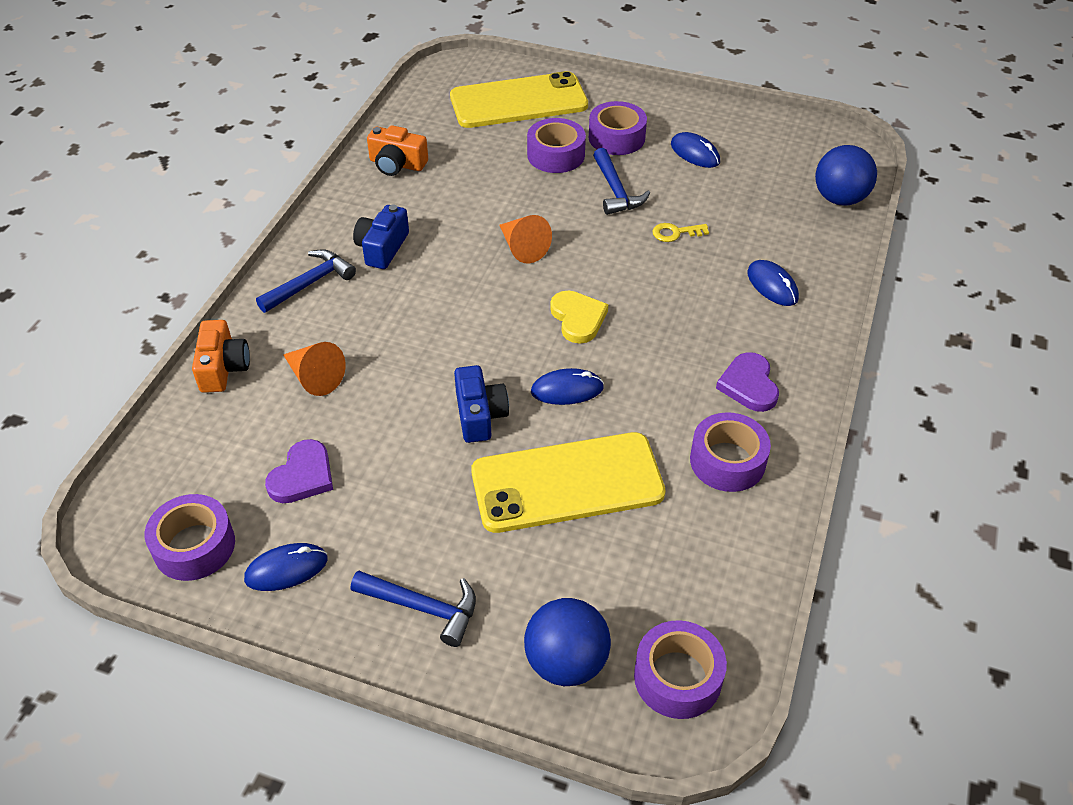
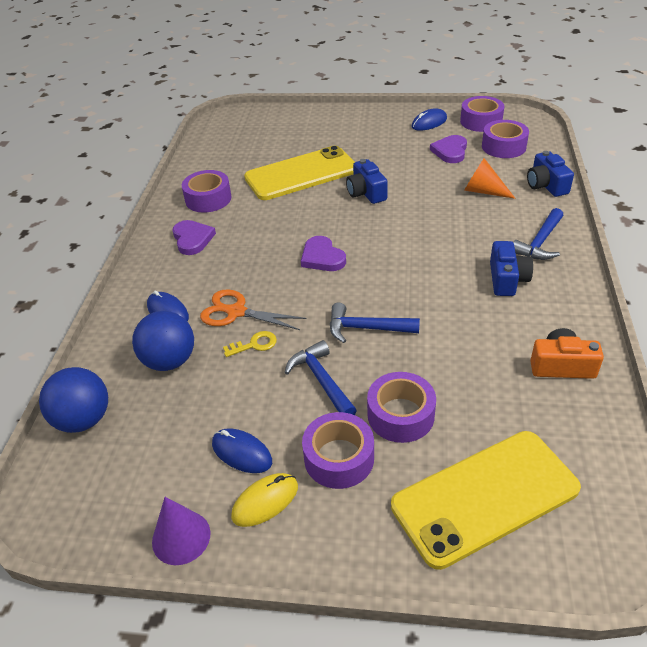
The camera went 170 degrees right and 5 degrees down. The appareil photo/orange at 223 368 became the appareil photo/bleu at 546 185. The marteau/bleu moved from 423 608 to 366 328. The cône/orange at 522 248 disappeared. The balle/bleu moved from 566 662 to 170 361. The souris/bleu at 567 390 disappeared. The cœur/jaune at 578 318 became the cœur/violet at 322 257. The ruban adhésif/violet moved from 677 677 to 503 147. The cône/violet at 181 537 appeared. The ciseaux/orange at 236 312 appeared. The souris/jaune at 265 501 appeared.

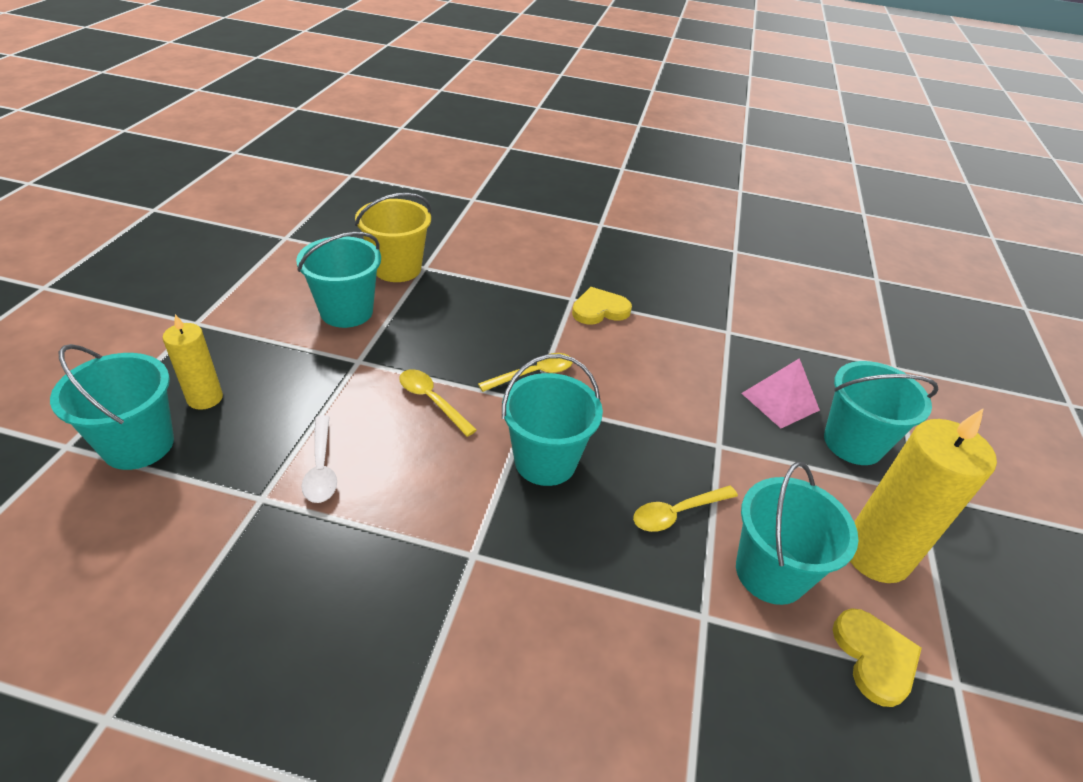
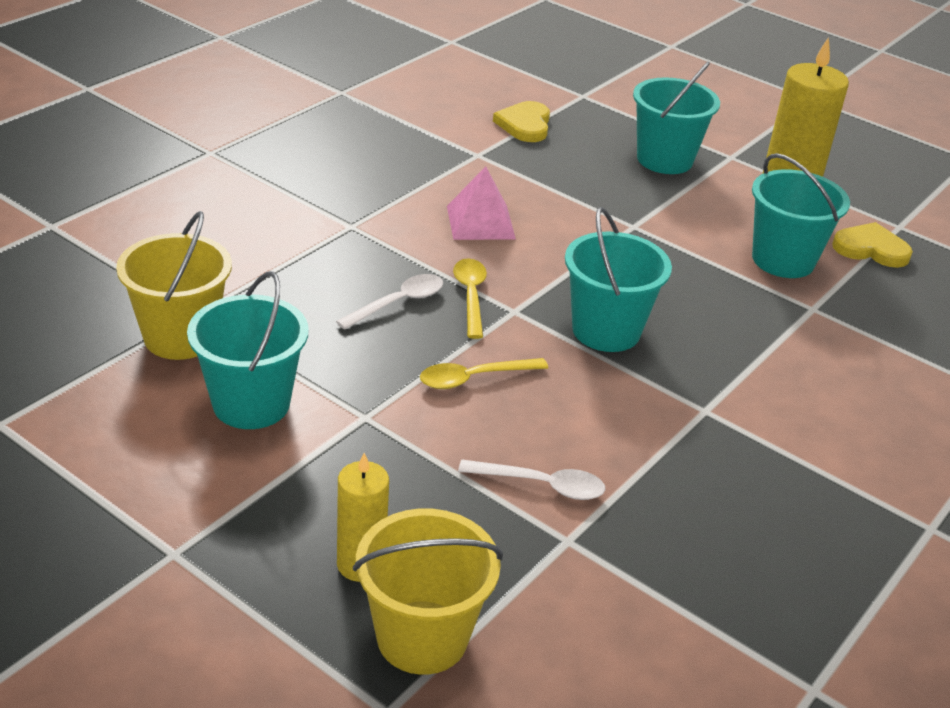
The camera went 65 degrees left and 5 degrees down. The seau/turquoise at 138 445 became the seau/jaune at 422 637. The cœur/jaune moved from 599 310 to 525 125. The cuillère/jaune at 677 513 disappeared. The pyramide/rose moved from 780 401 to 480 222. The cuillère/blanc at 398 303 appeared.

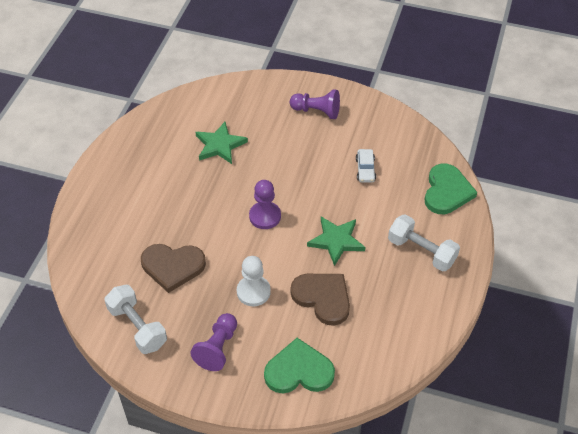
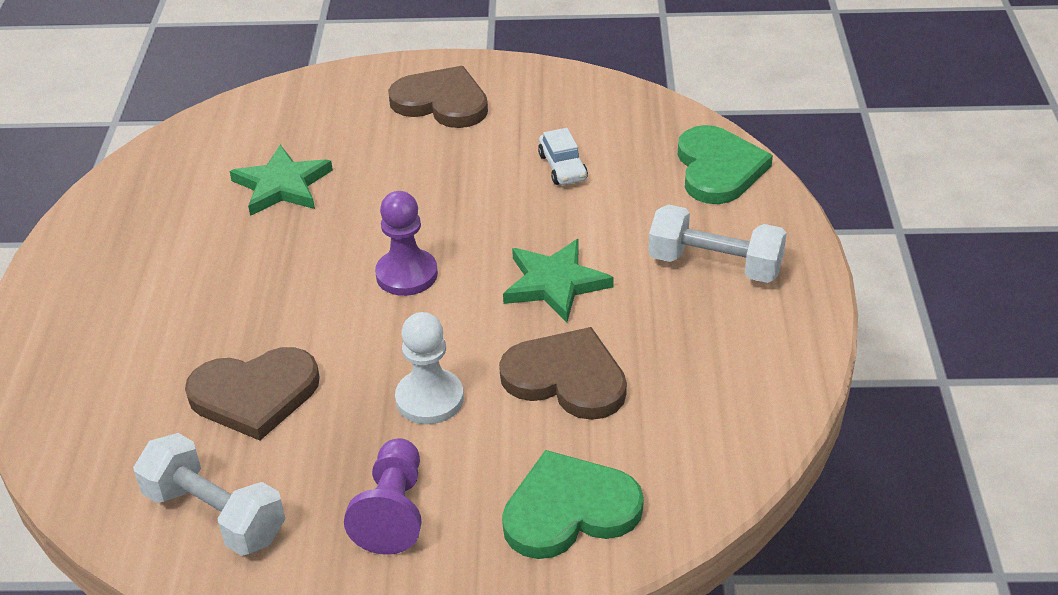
The camera went 15 degrees left and 10 degrees down. The pion/violet at 316 111 was replaced by the cœur/marron at 442 102.

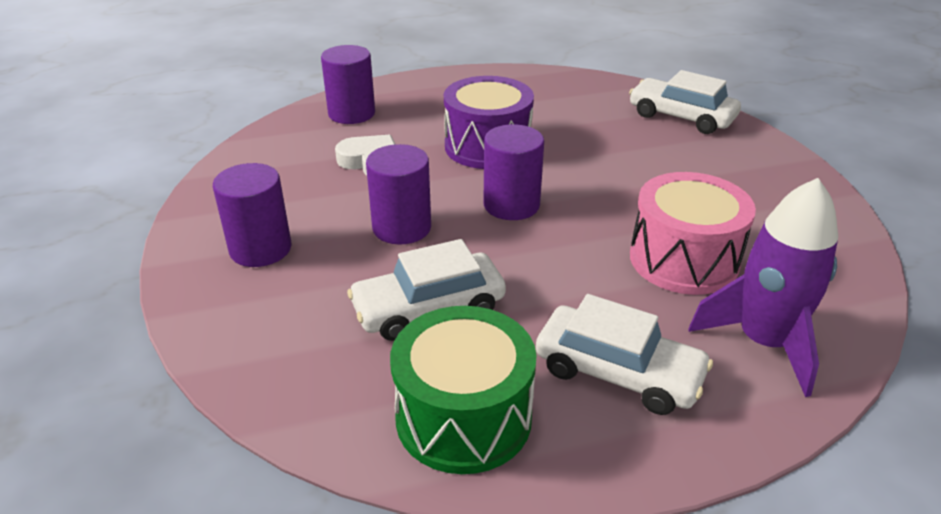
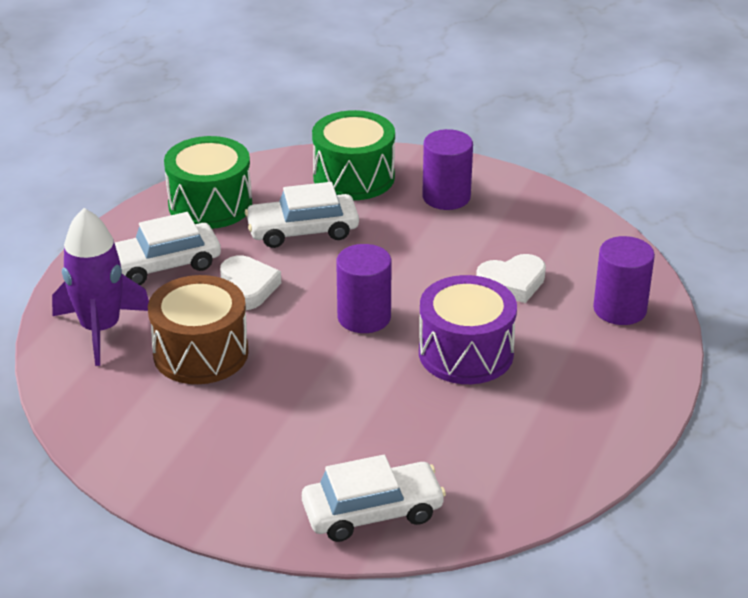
The camera went 130 degrees right and 0 degrees up. The voiture/blanc at 428 308 turned 120 degrees counterclockwise. The cylindre/violet at 402 227 disappeared. The tambour/rose at 683 260 became the tambour/marron at 201 353. The cœur/blanc at 247 287 appeared. The tambour/vert at 354 177 appeared.

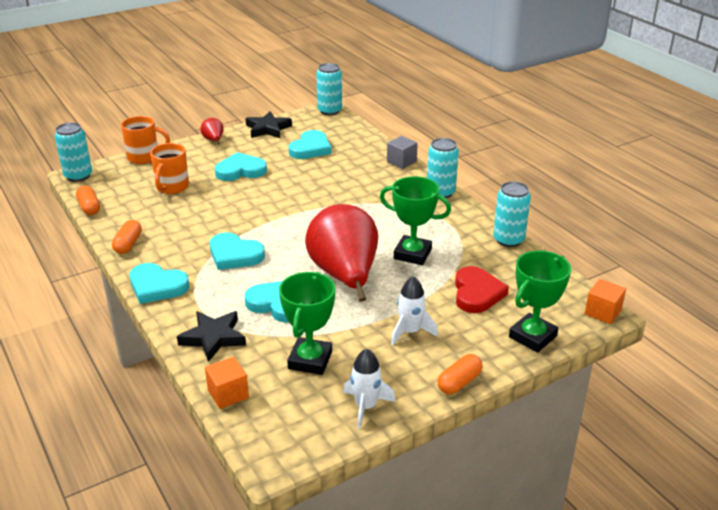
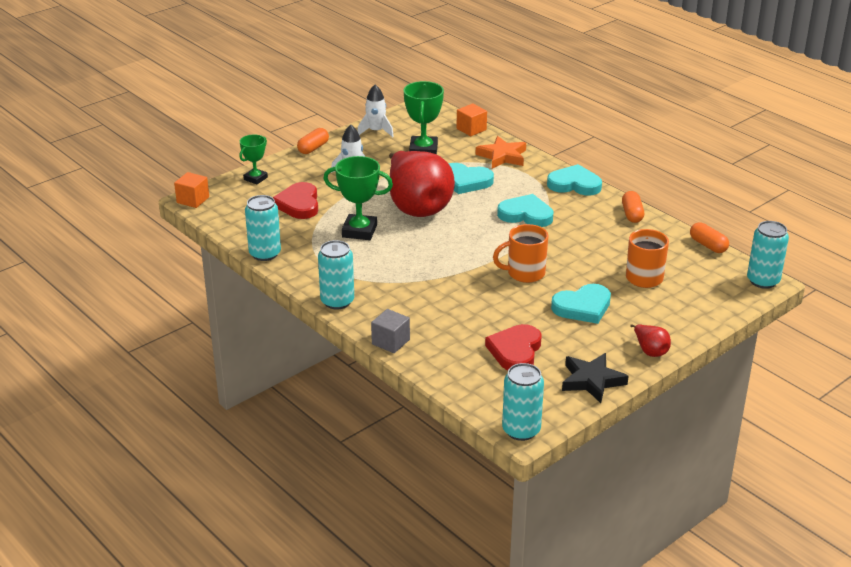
The camera went 170 degrees right and 0 degrees up. The tasse/orange moved from 144 157 to 524 273. The étoile/noir at 213 338 became the étoile/orange at 502 156. The cœur/turquoise at 310 148 became the cœur/rouge at 515 351. The trophée/vert at 532 337 changed to 0.62 times the size.

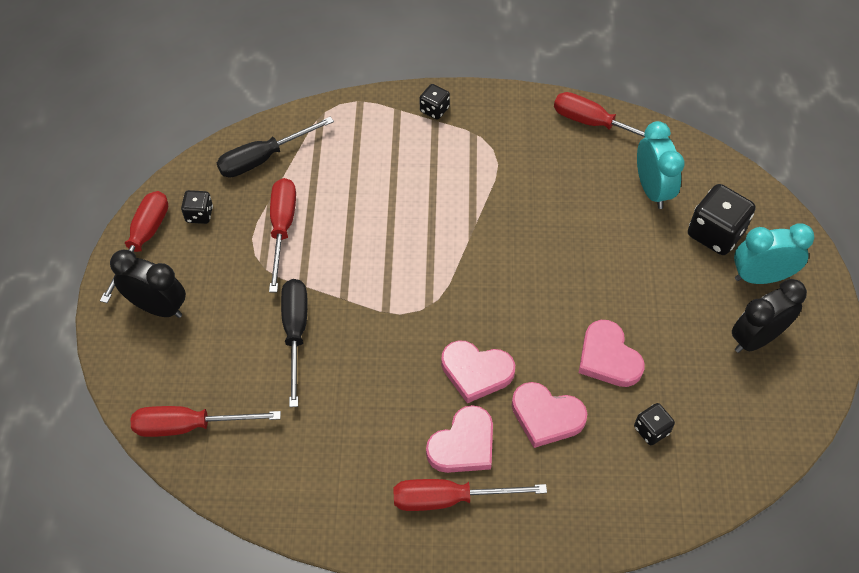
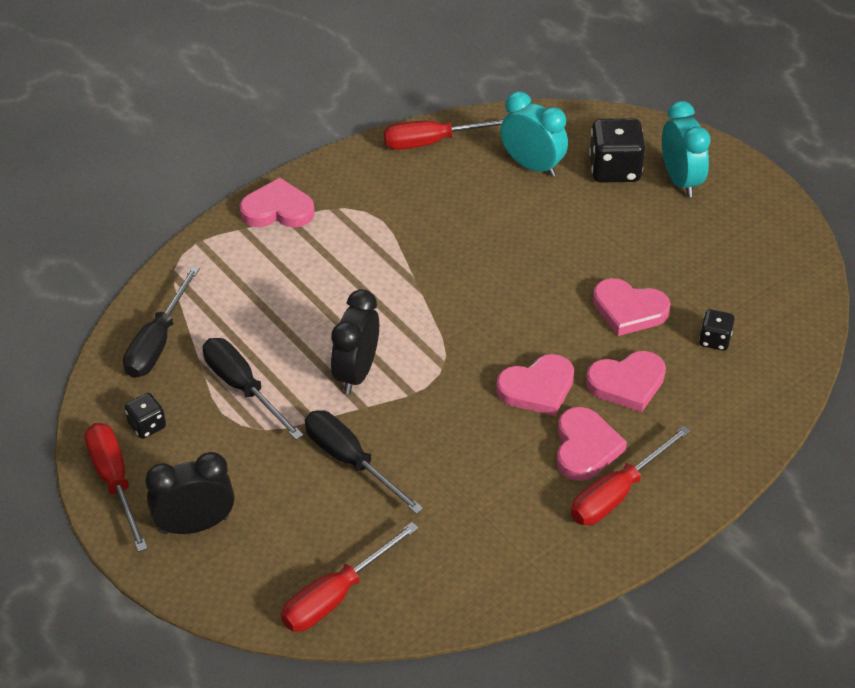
The camera went 40 degrees left and 10 degrees down. The tournevis/rouge at 282 228 became the tournevis/noir at 243 387. The dé/noir at 434 110 was replaced by the cœur/rose at 278 210. The réveil/noir moved from 756 339 to 356 373. The réveil/turquoise at 760 277 turned 120 degrees clockwise.

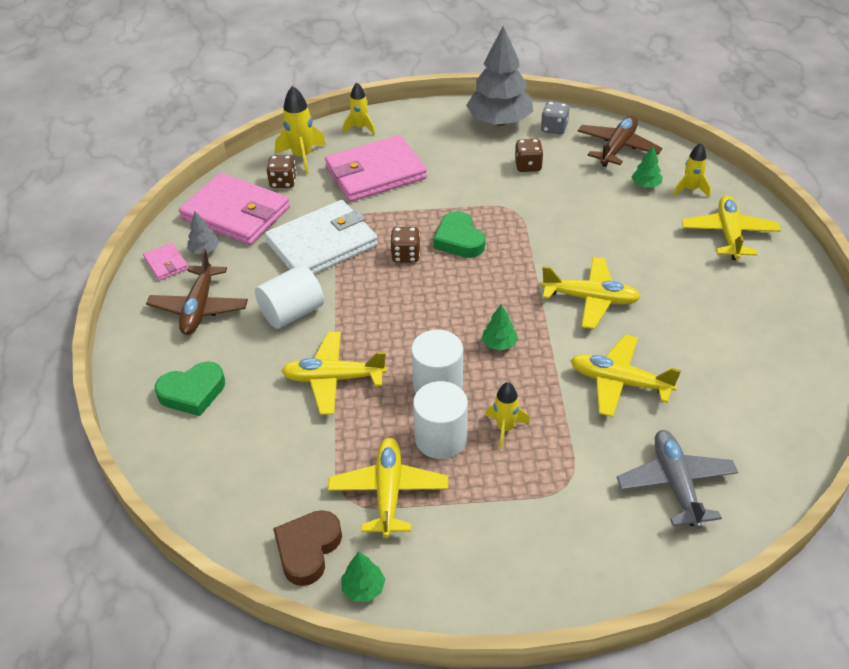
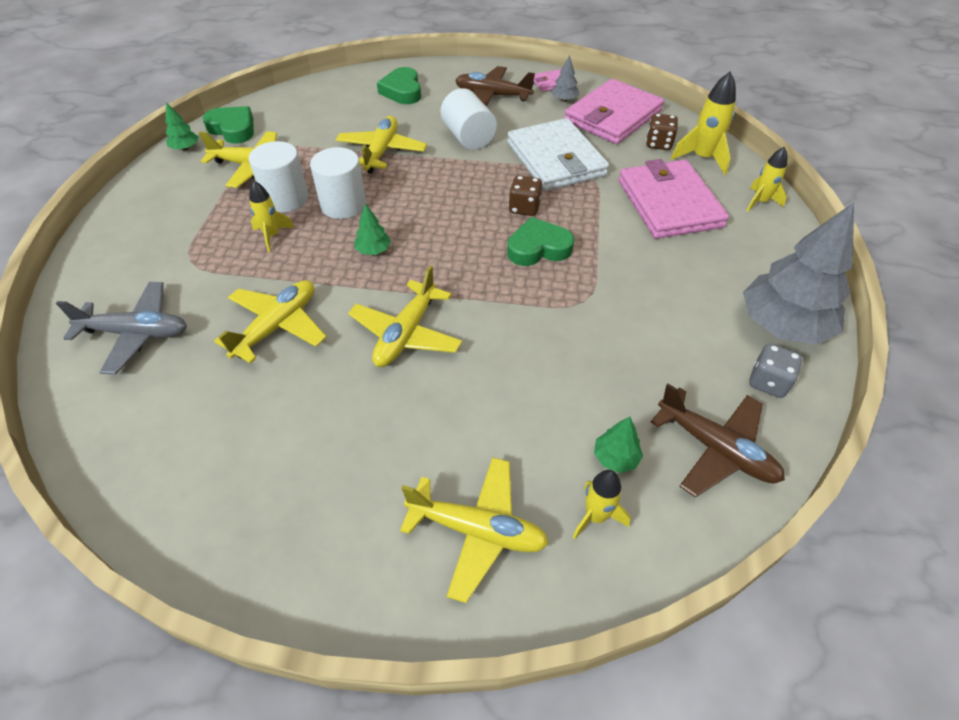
The camera went 100 degrees right and 5 degrees up. The cœur/marron at 308 549 became the cœur/vert at 233 129. The dé/marron at 528 166 disappeared.

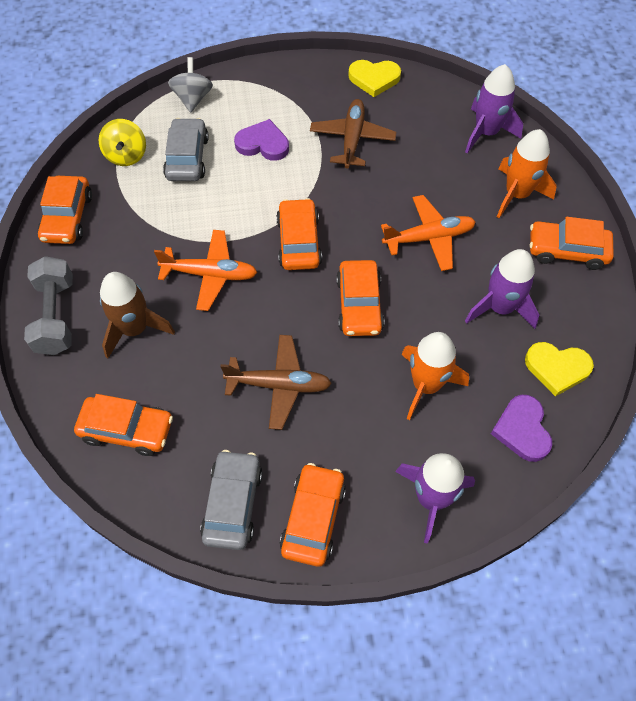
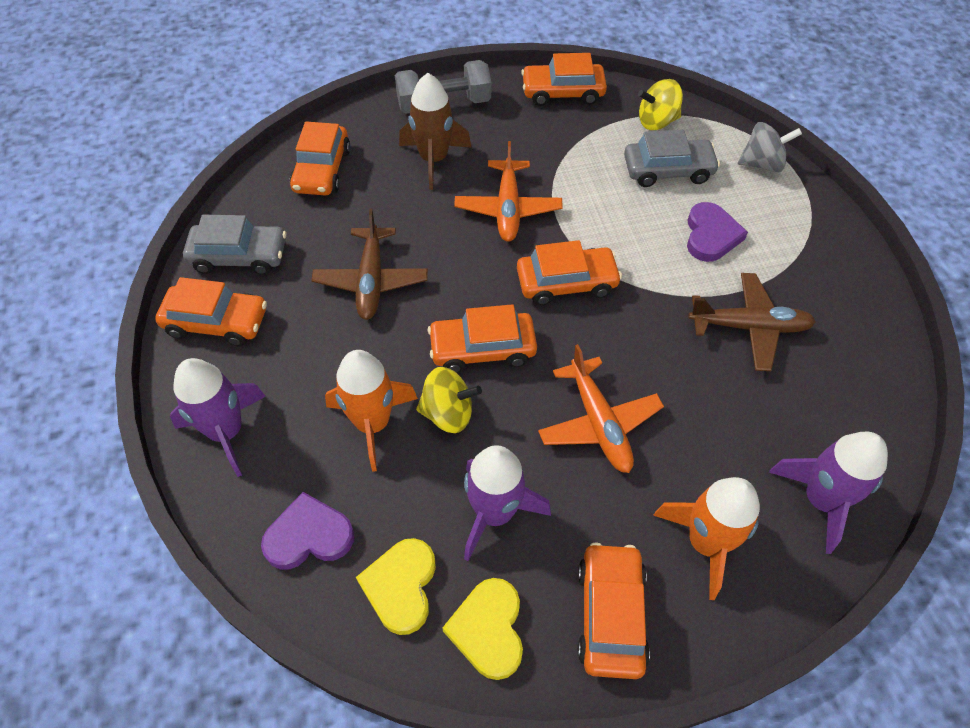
The camera went 85 degrees right and 5 degrees down. The cœur/jaune moved from 374 79 to 488 629. The toupie/jaune at 448 413 appeared.

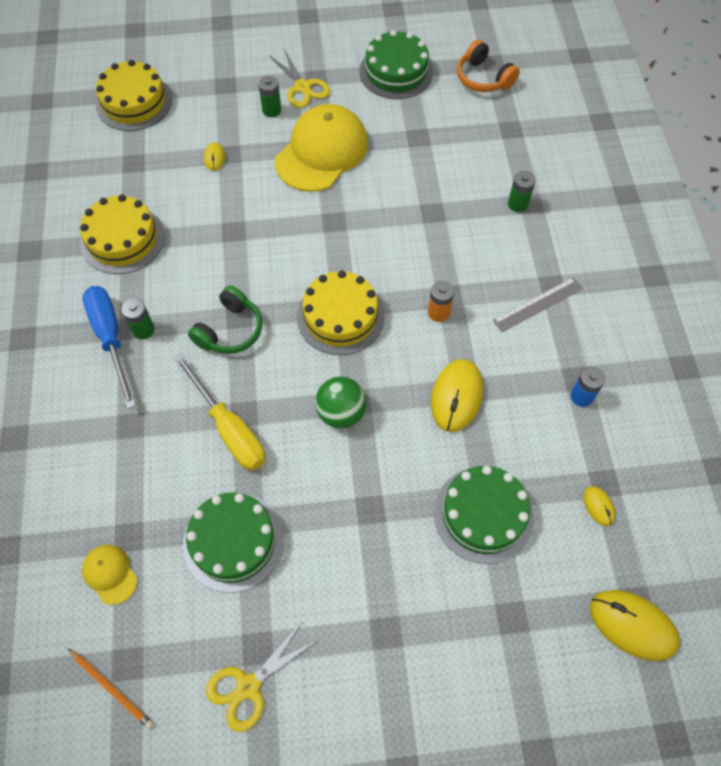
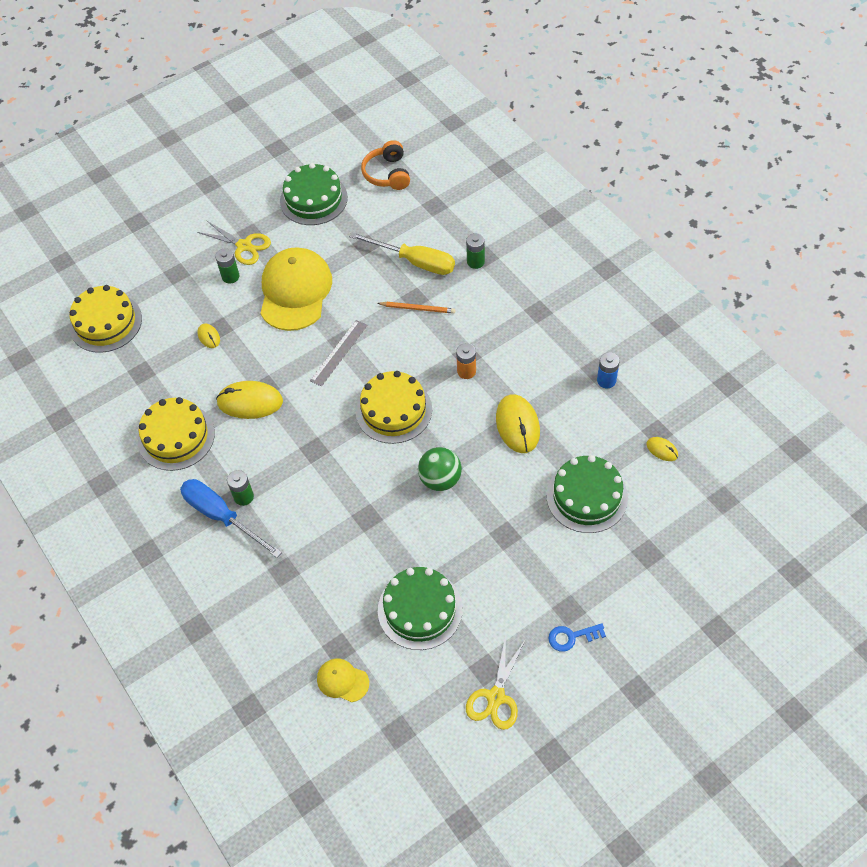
The camera went 25 degrees left and 5 degrees down. The crayon/orange moved from 112 689 to 418 308. The tournevis/jaune moved from 229 428 to 414 262. The casque audio/vert at 230 330 disappeared. The casque audio/orange at 483 78 turned 60 degrees clockwise. The règle/gris moved from 537 304 to 339 352. The souris/jaune moved from 632 625 to 250 402. The clé/bleu at 572 637 appeared.

